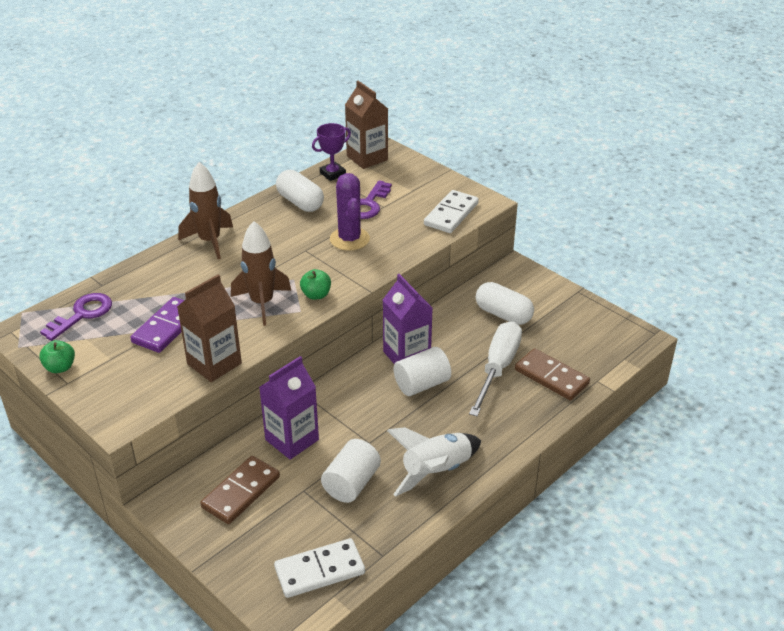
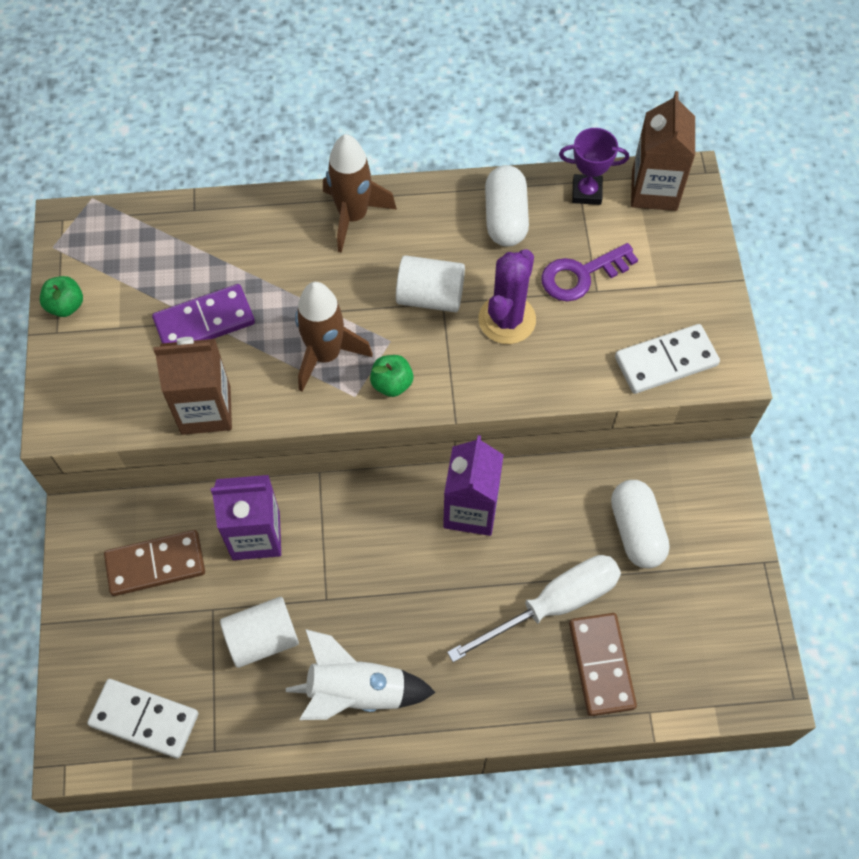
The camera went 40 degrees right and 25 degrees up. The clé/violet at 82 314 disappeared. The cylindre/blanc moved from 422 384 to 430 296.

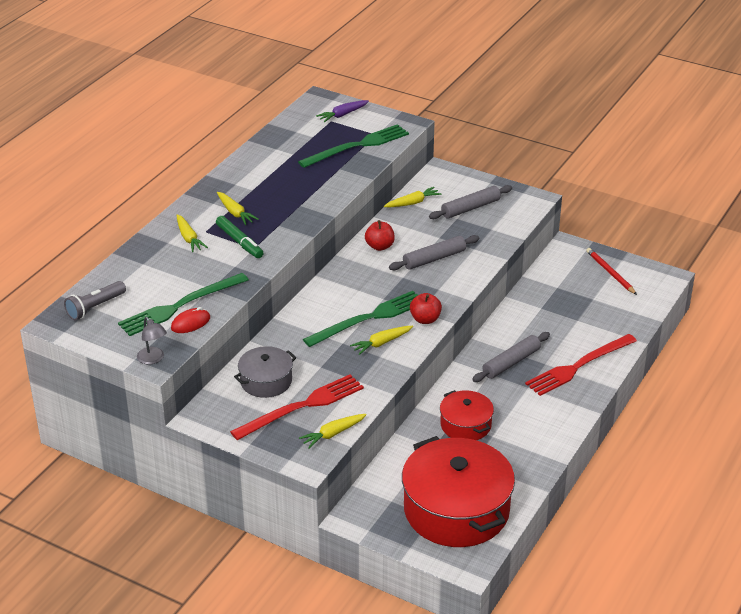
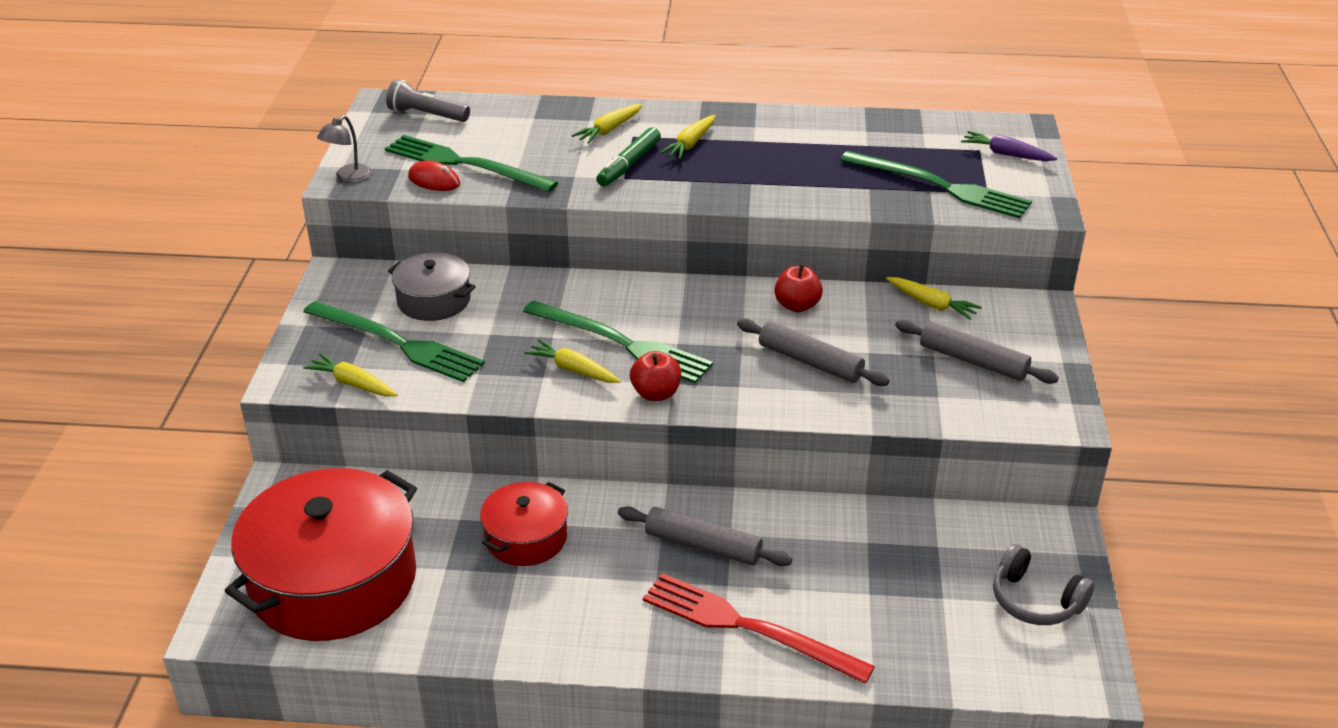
The camera went 65 degrees right and 0 degrees up. The fourchette/rouge at 302 406 became the fourchette/vert at 397 343. The crayon/rouge at 610 273 was replaced by the casque audio/gris at 1035 601.

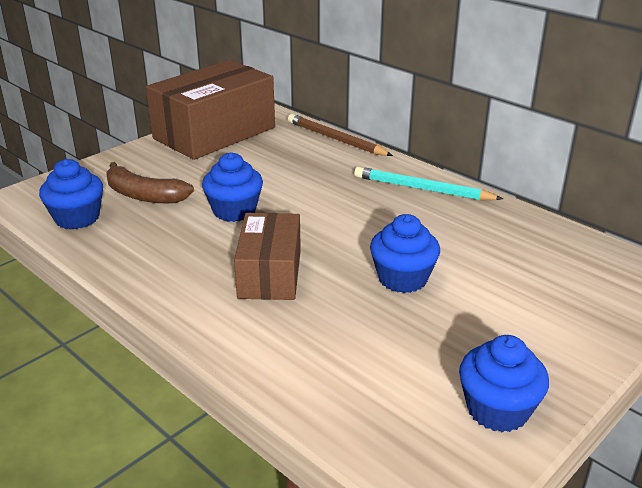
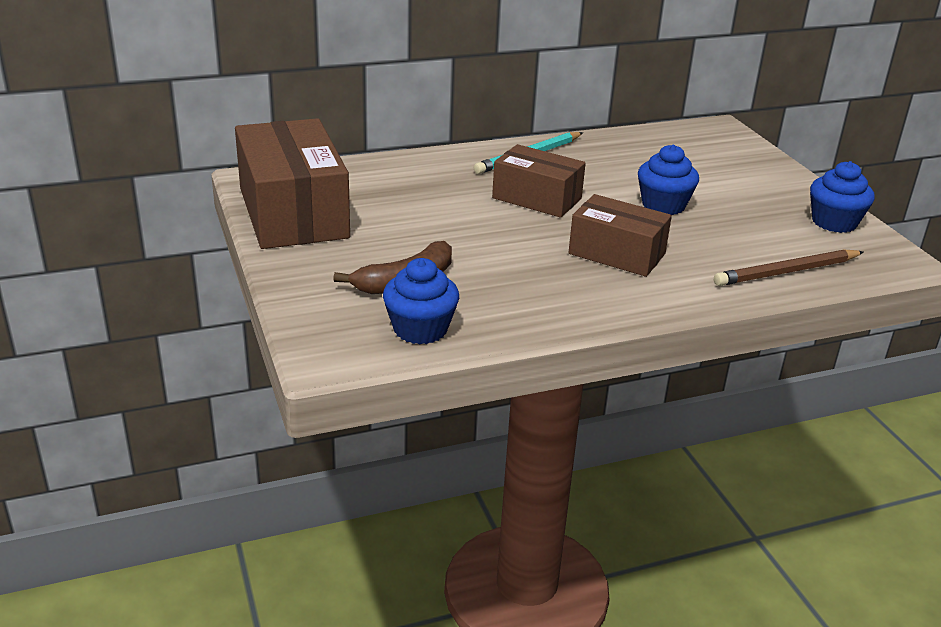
The camera went 65 degrees left and 0 degrees up. The muffin/bleu at 234 211 disappeared. The crayon/marron moved from 335 139 to 787 272. The boîte/marron at 537 198 appeared.

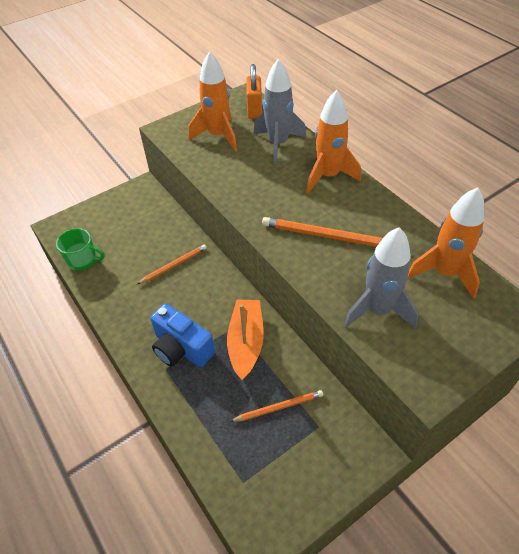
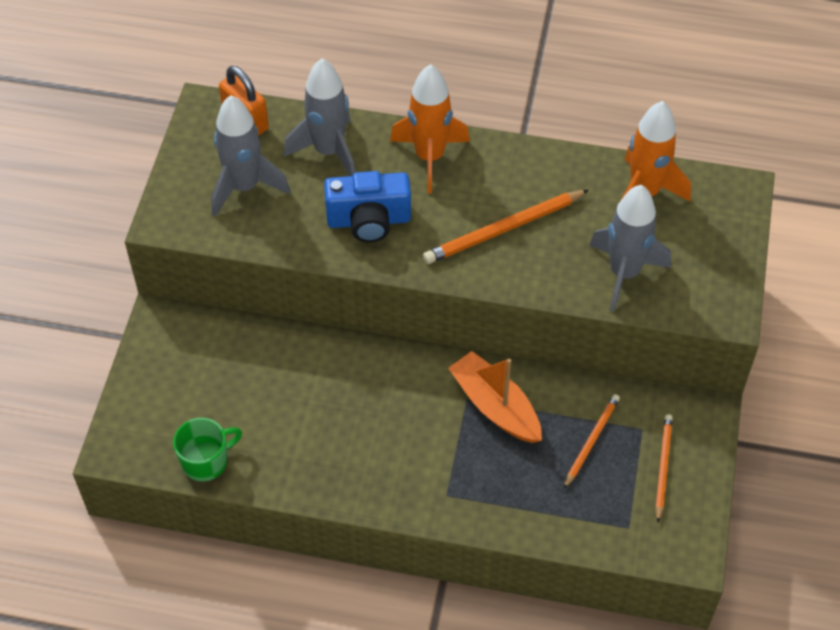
The camera went 45 degrees left and 5 degrees up. The crayon/orange moved from 174 265 to 662 467. The appareil photo/bleu moved from 181 348 to 369 220. The fusée/orange at 218 136 became the fusée/gris at 244 187.

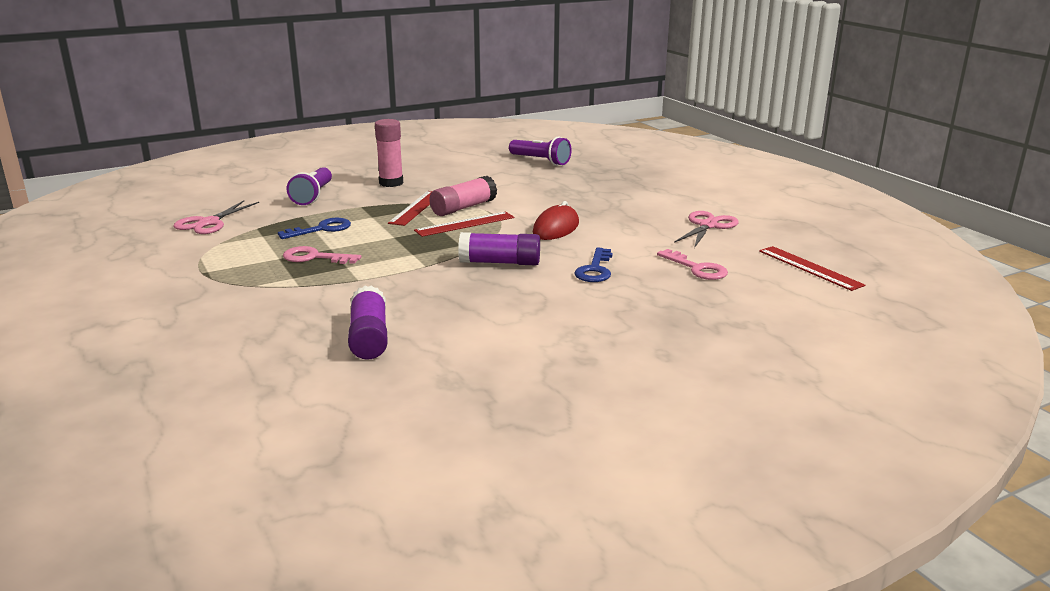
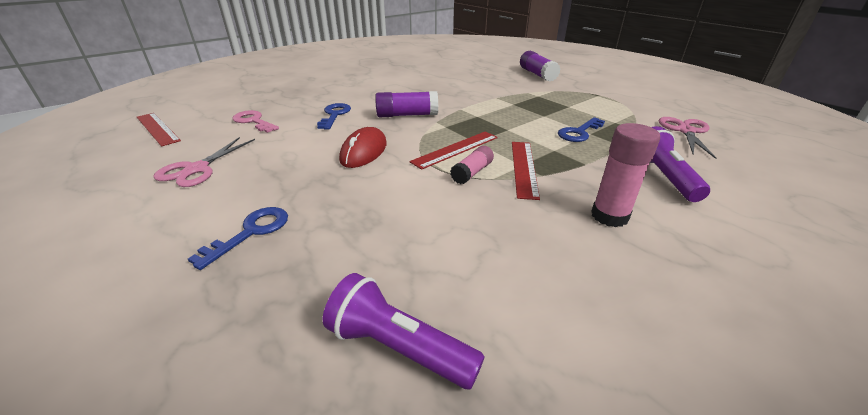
The camera went 170 degrees right and 10 degrees up. The clé/rose at 314 257 disappeared. The bâton de colle/violet moved from 369 337 to 537 74. The bâton de colle/rose at 463 208 changed to 0.66 times the size. The clé/bleu at 251 232 appeared.

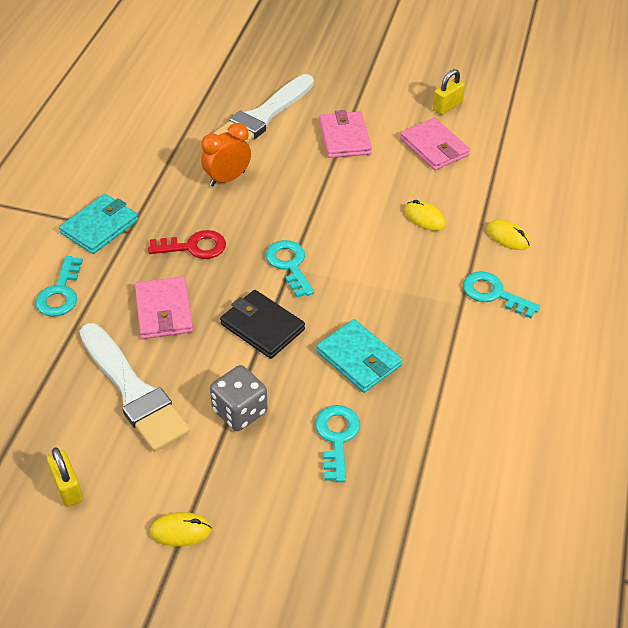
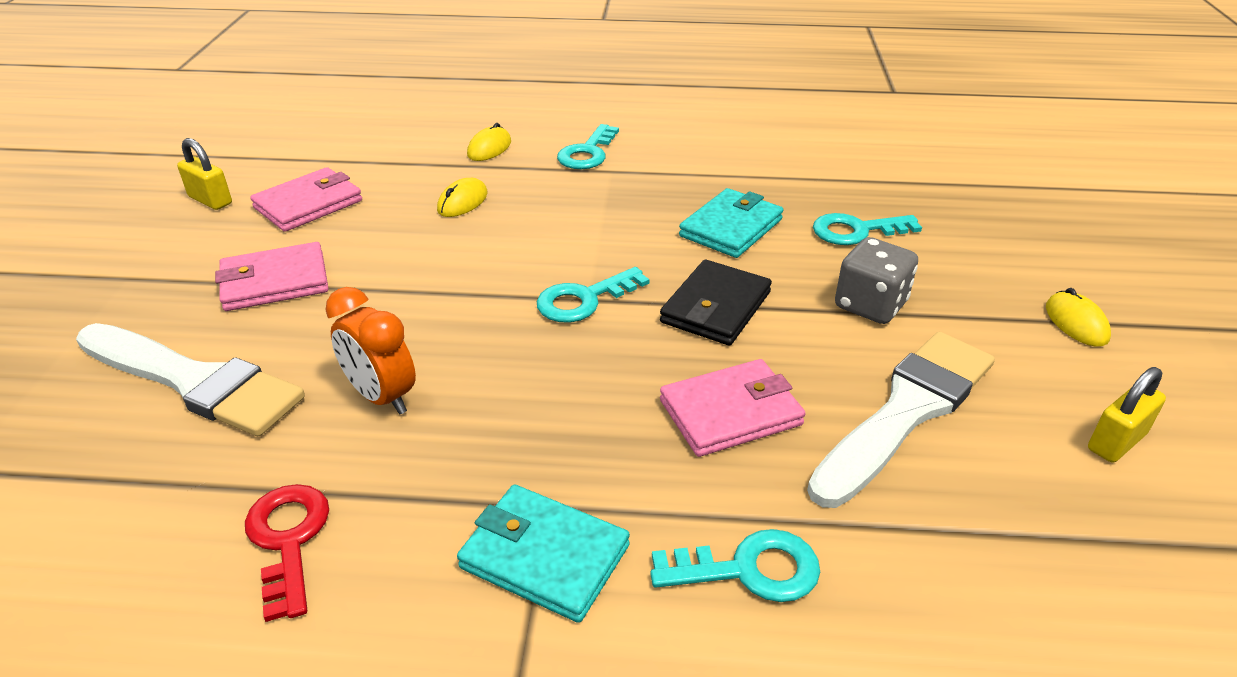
The camera went 100 degrees left and 10 degrees down. The clé/rouge moved from 194 247 to 288 540.

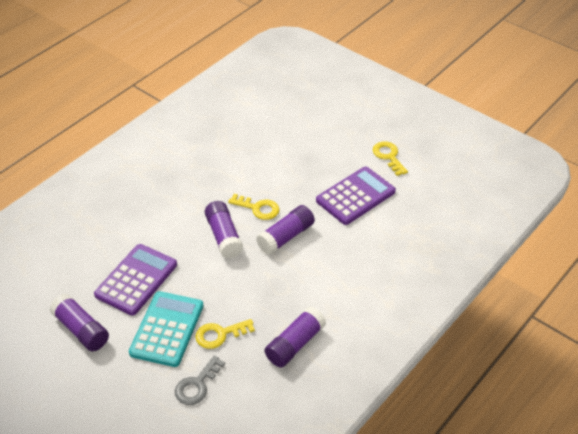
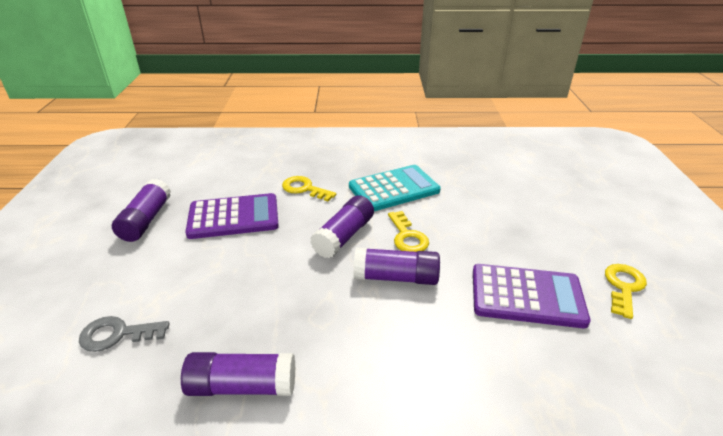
The camera went 50 degrees right and 10 degrees down. The calculatrice/turquoise moved from 167 329 to 394 189. The clé/jaune moved from 220 334 to 304 189.

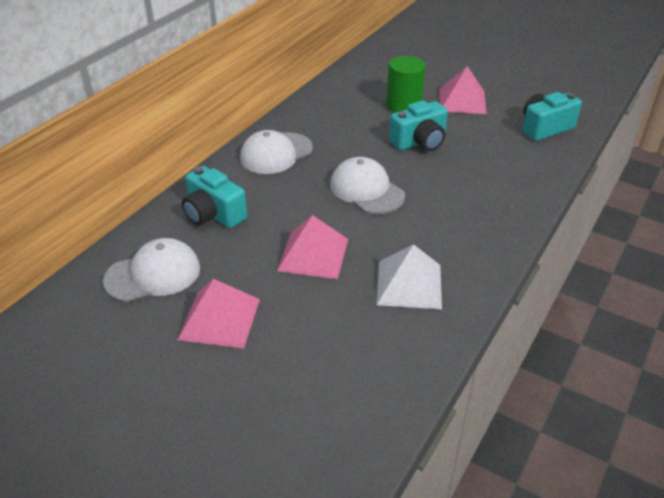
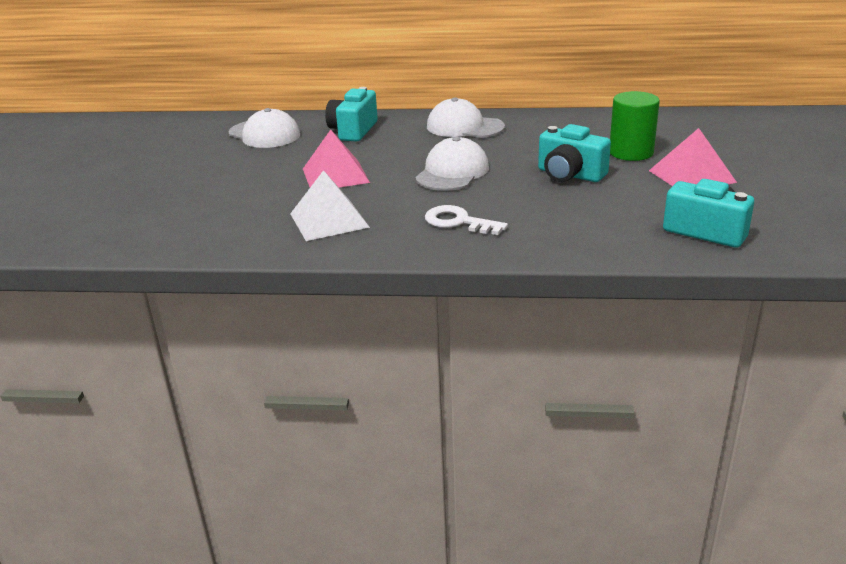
The camera went 65 degrees right and 10 degrees down. The pyramide/rose at 219 319 disappeared. The clé/blanc at 458 222 appeared.

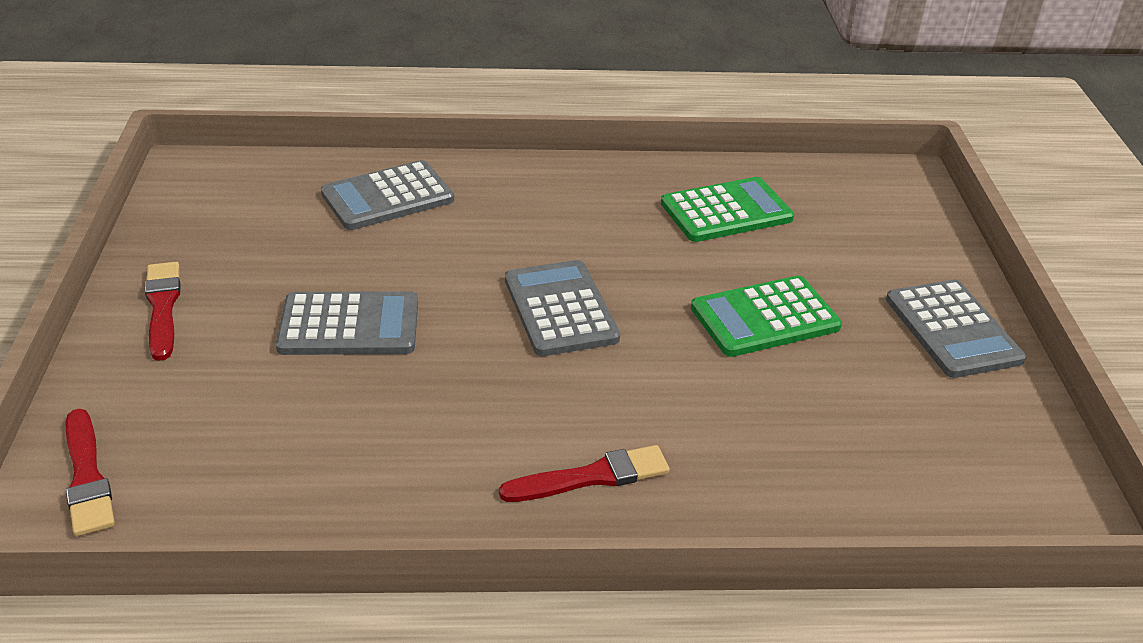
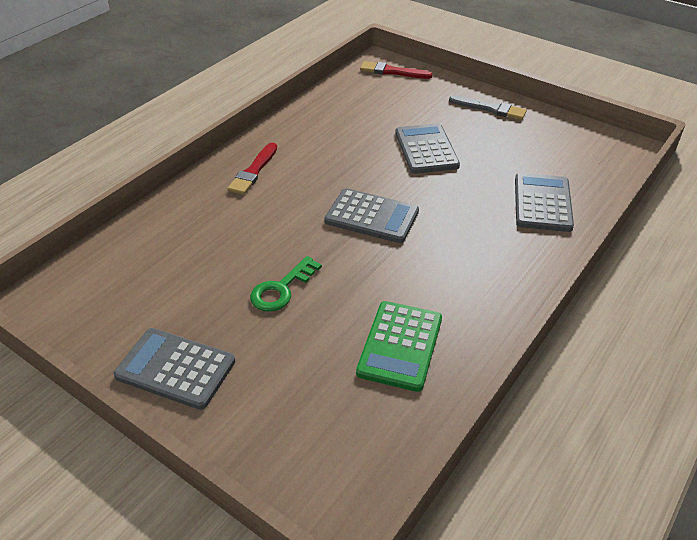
The camera went 130 degrees right and 5 degrees up. The pinceau/rouge at 163 307 became the pinceau/gris at 490 109. The calculatrice/gris at 349 325 turned 135 degrees clockwise. The calculatrice/vert at 764 317 was replaced by the clé/vert at 281 289.

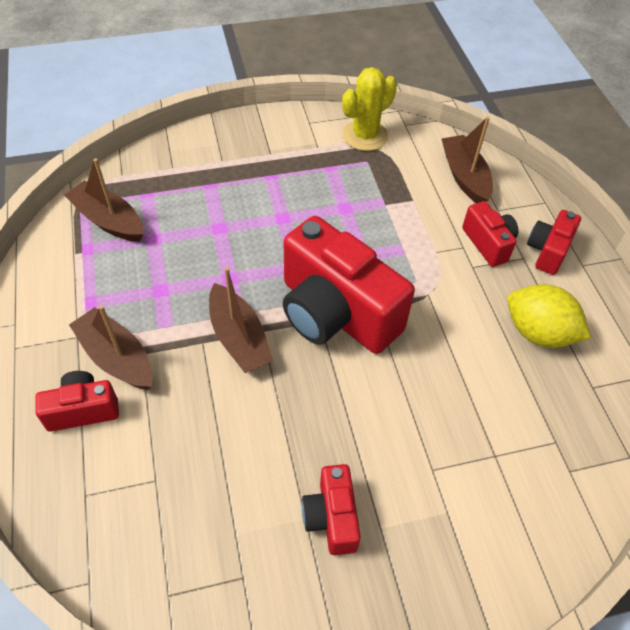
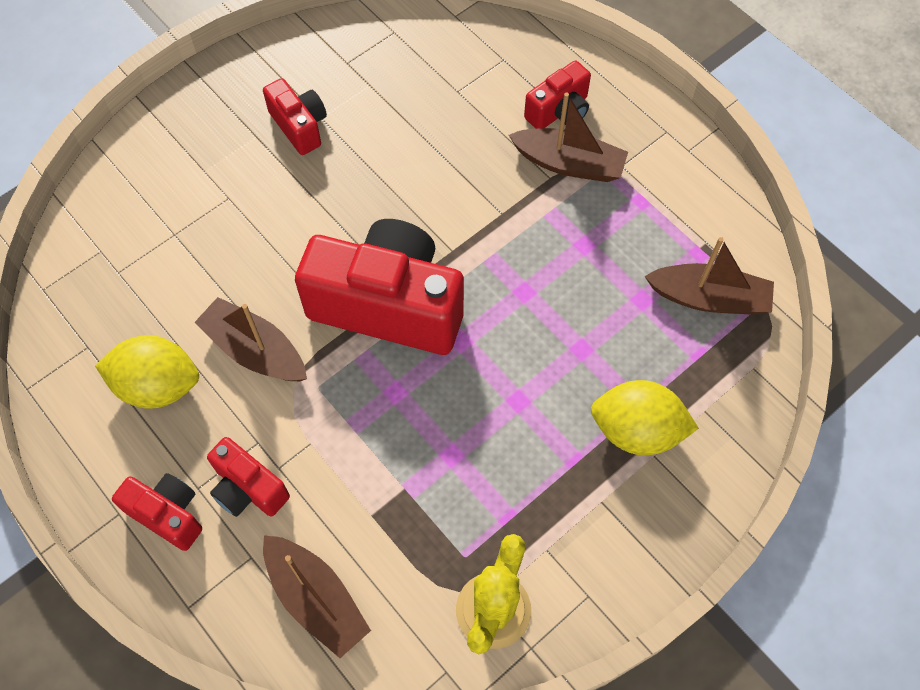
The camera went 155 degrees right and 10 degrees up. The bateau/marron moved from 239 338 to 255 350. The appareil photo/rouge at 548 251 turned 60 degrees counterclockwise. The citron/jaune at 637 430 appeared.

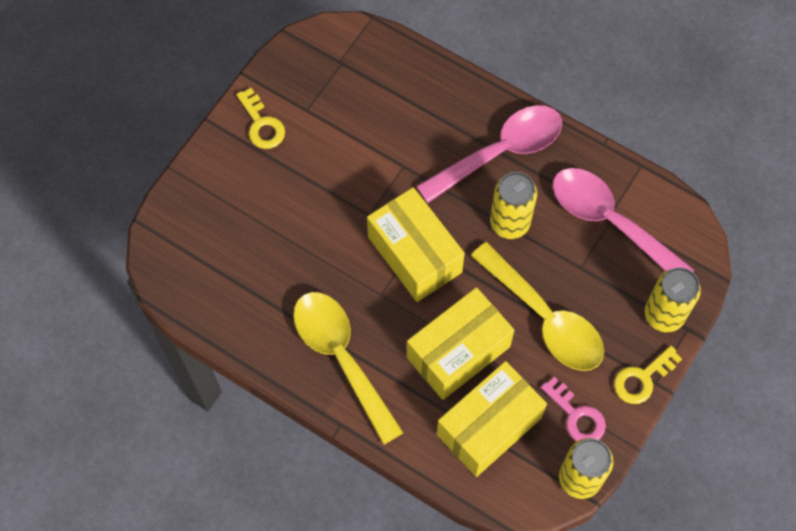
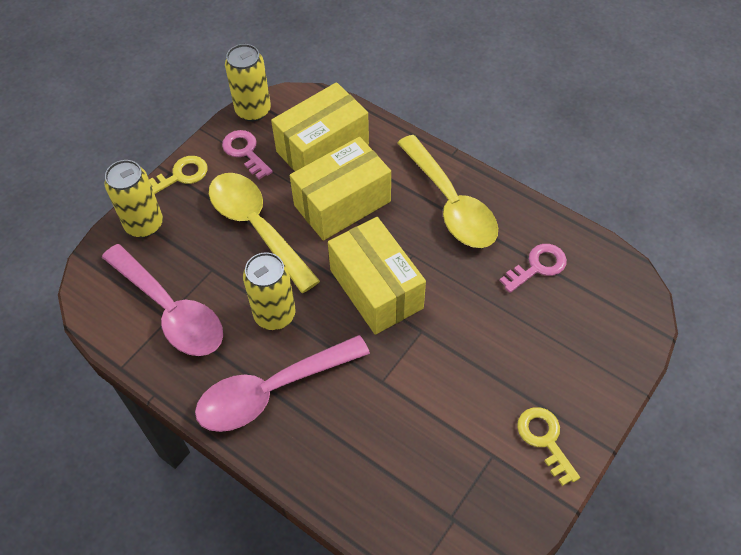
The camera went 175 degrees left and 10 degrees down. The clé/rose at 537 267 appeared.

